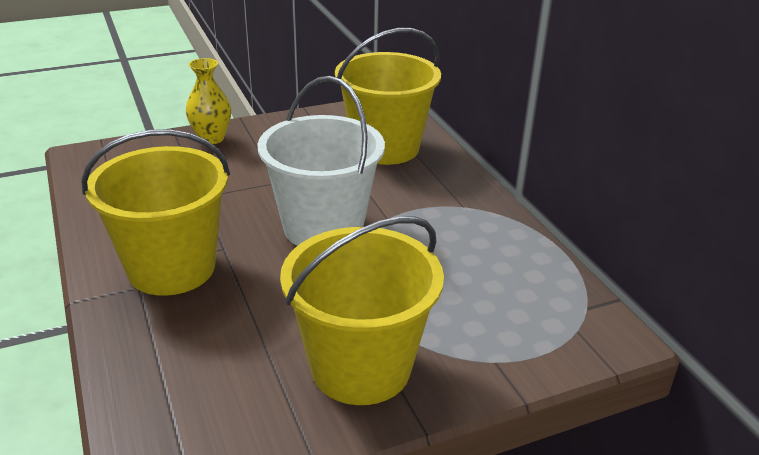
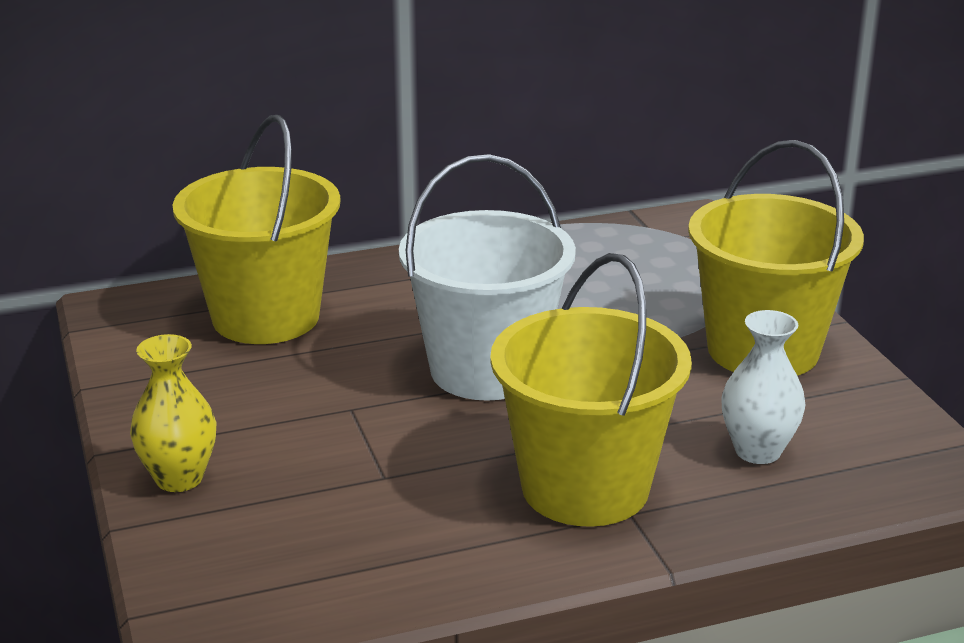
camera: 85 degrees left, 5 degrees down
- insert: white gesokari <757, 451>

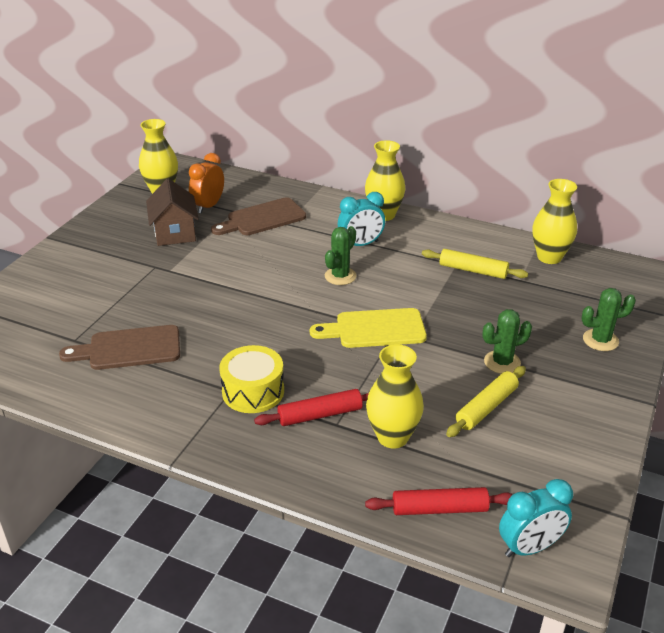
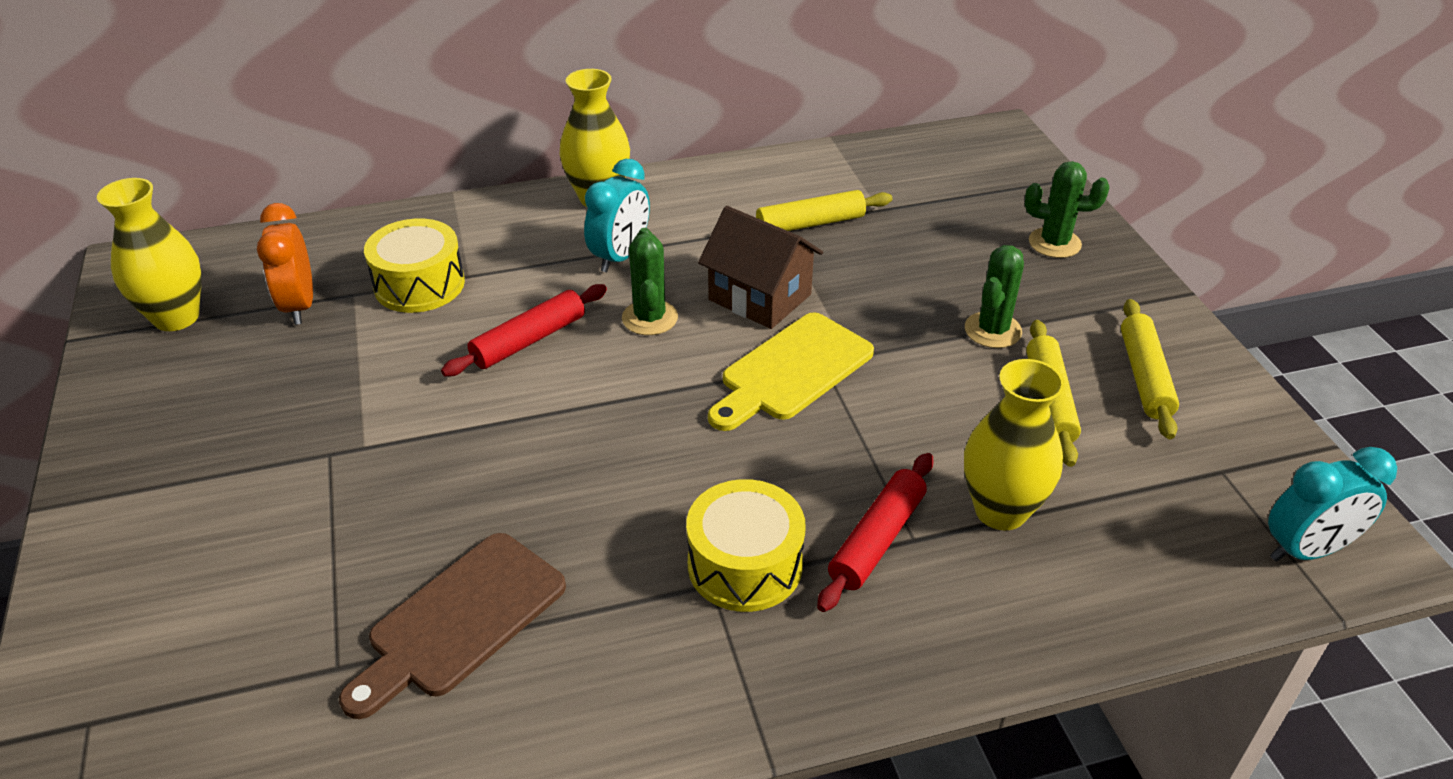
camera: 40 degrees left, 5 degrees up
- move: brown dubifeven <175, 233> to <760, 297>
- replace: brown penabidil <262, 218> to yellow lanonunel <419, 284>
- move: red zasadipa <439, 509> to <529, 340>
- rotate: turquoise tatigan <529, 547> = <1306, 550> 45 degrees clockwise
- delete: yellow gesokari <549, 257>
- rotate: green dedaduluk <600, 340> = <1054, 243> 60 degrees clockwise
- insert: yellow zasadipa <1144, 376>

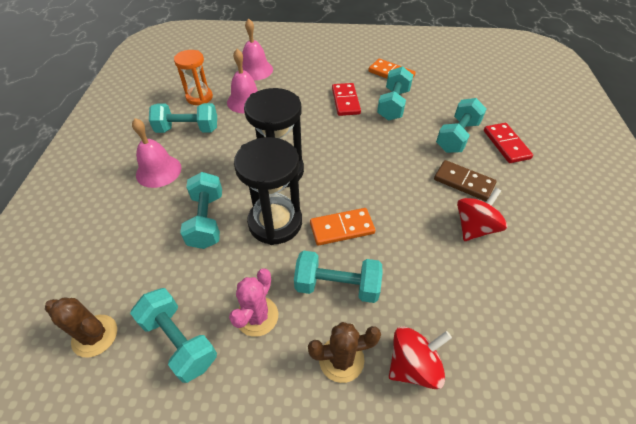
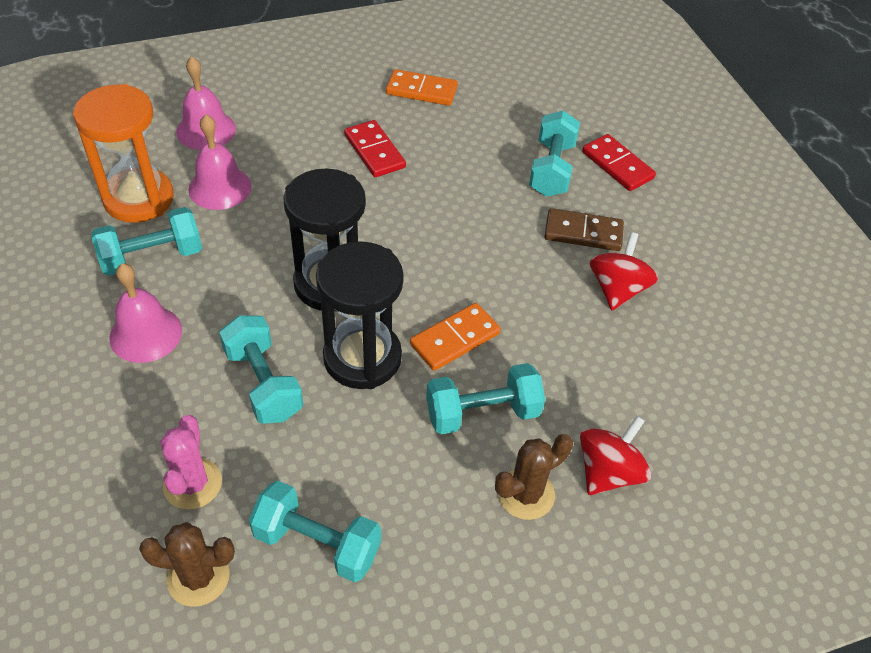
camera: 25 degrees left, 0 degrees up
- resize: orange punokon <199, 97> = <139, 199> x1.55
- move: pink dedaduluk <257, 316> to <192, 484>
- delete: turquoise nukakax <393, 105>

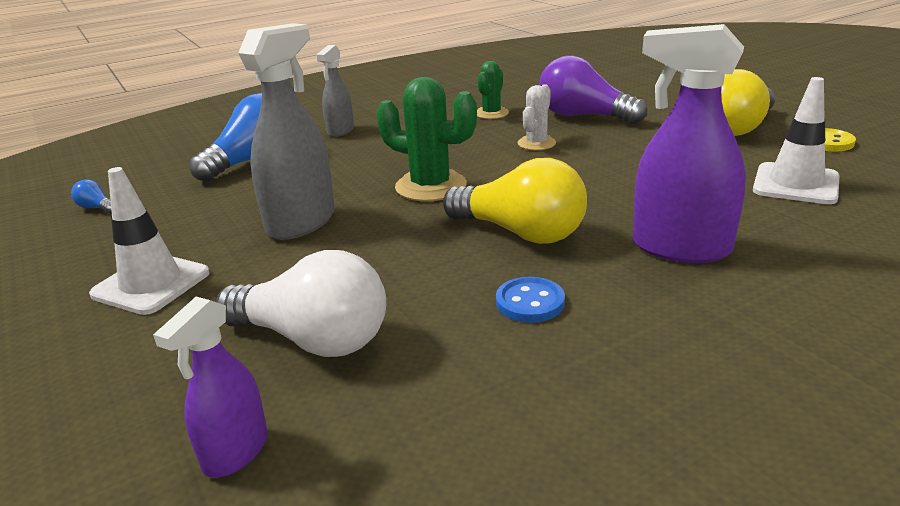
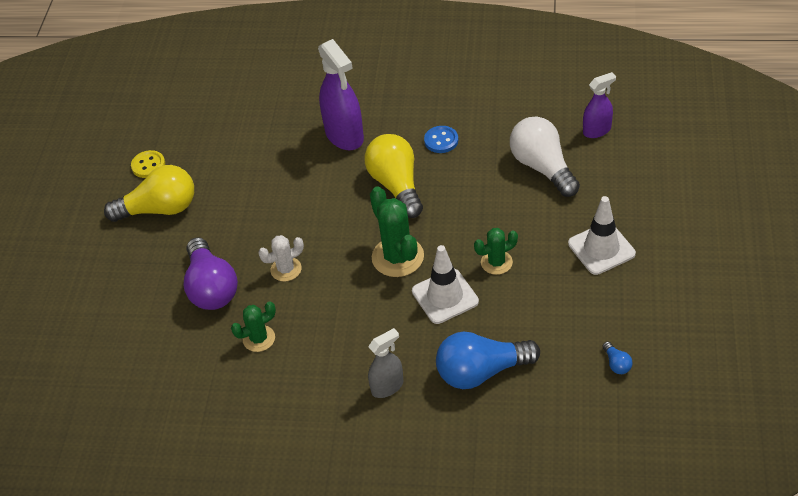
camera: 140 degrees left, 20 degrees up
- replace: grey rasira <301, 222> to green dedaduluk <496, 262>
- move: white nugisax <795, 184> to <445, 296>

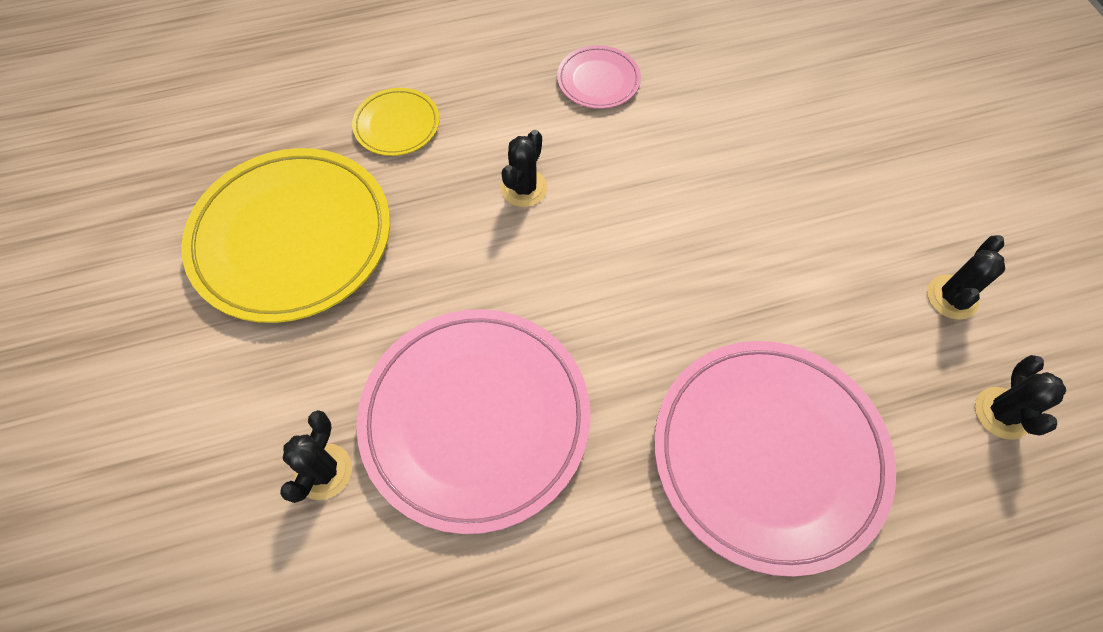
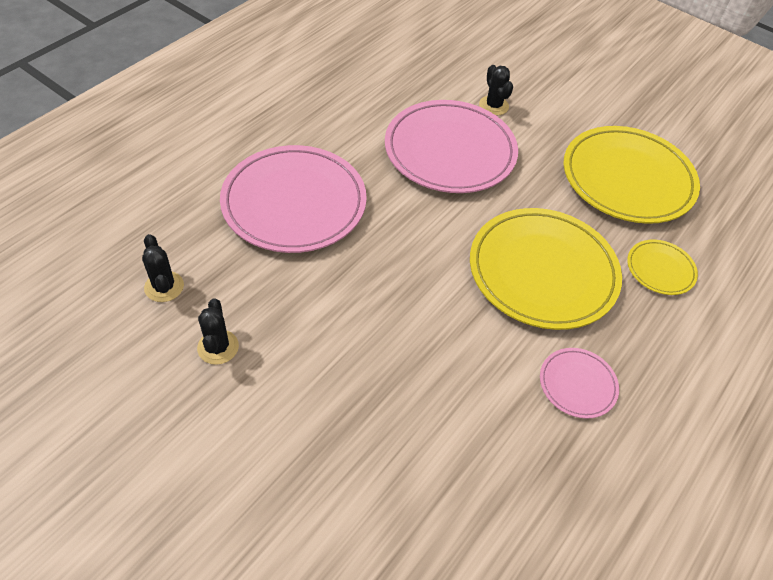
camera: 140 degrees right, 10 degrees down
- replace: black dedaduluk <524, 188> to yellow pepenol <542, 272>

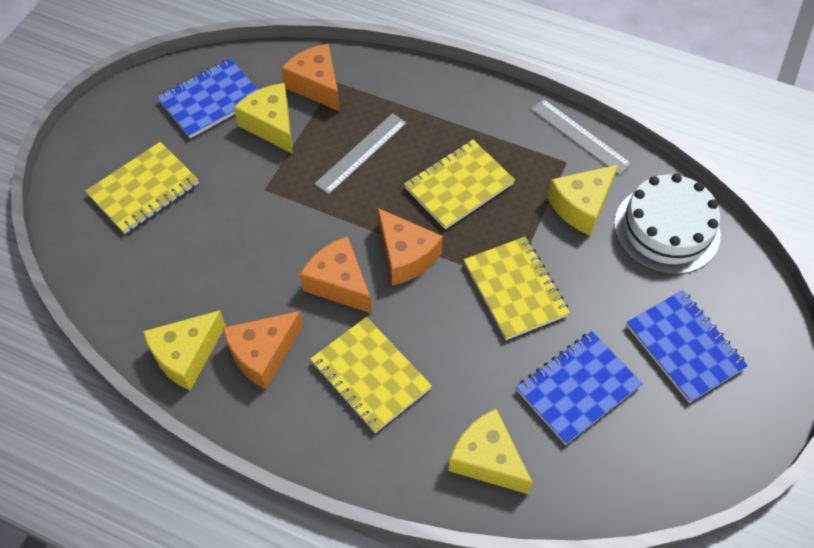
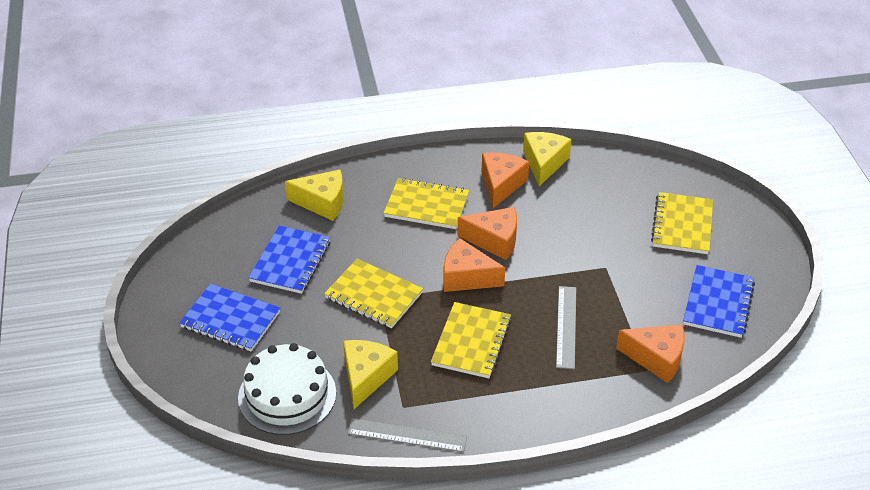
camera: 145 degrees right, 15 degrees down
- delete: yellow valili <271, 125>

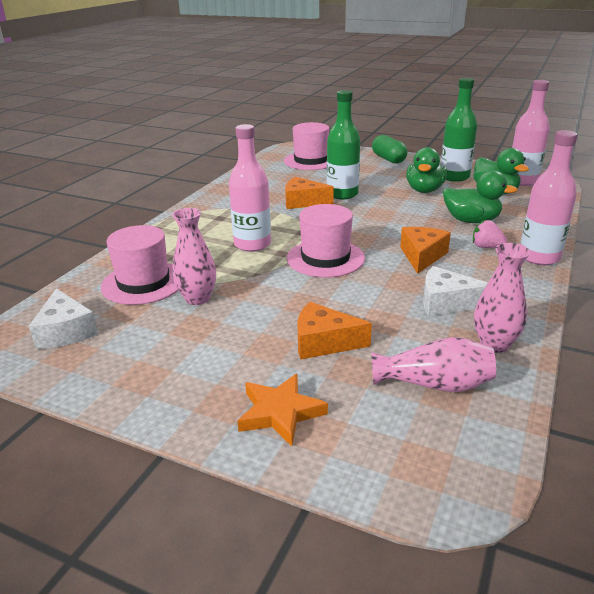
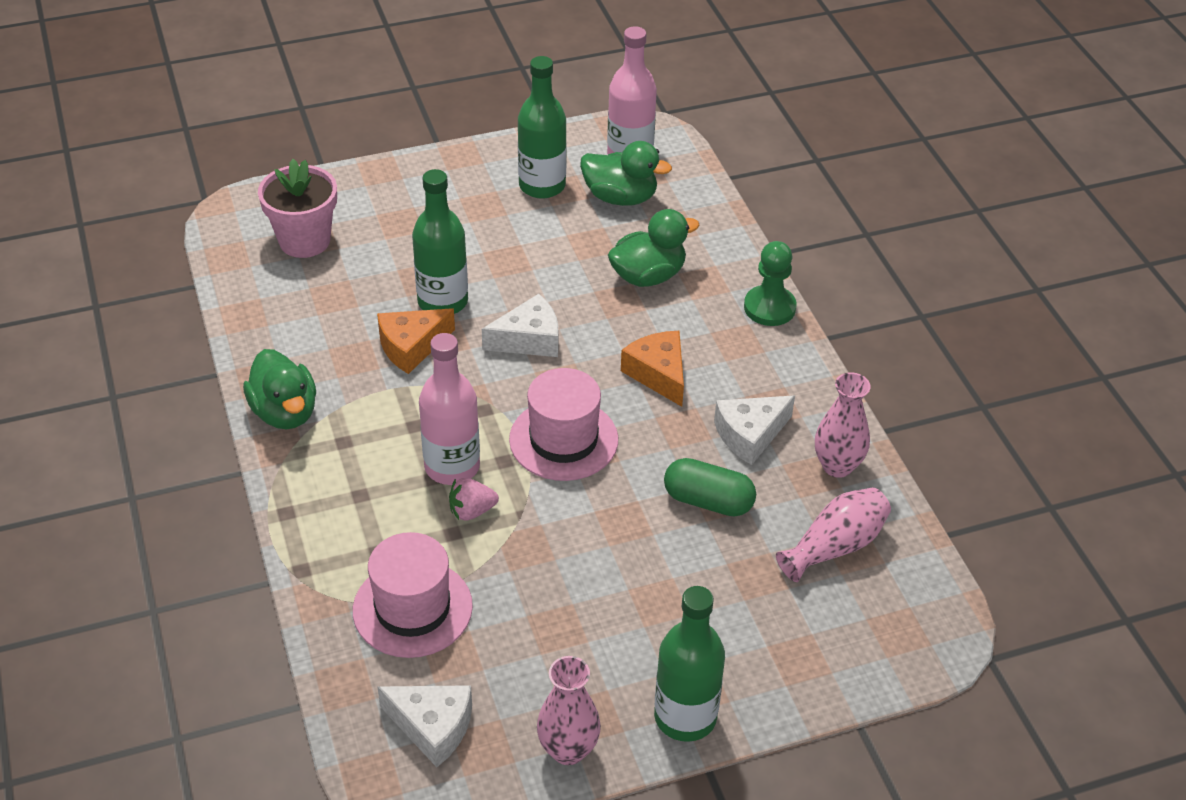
camera: 45 degrees left, 15 degrees up
- move: pink gesokari <197, 298> to <568, 750>
- delete: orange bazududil <280, 412>
- replace: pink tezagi <311, 161> to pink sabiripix <304, 241>
- delete: orange valili <324, 342>
- move: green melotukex <388, 159> to <708, 501>
- move: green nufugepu <424, 190> to <285, 412>
- move: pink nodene <486, 247> to <471, 511>
- replace: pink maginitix <539, 257> to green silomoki <769, 308>
- insert: white valili <529, 339>
- insert: green maginitix <685, 717>

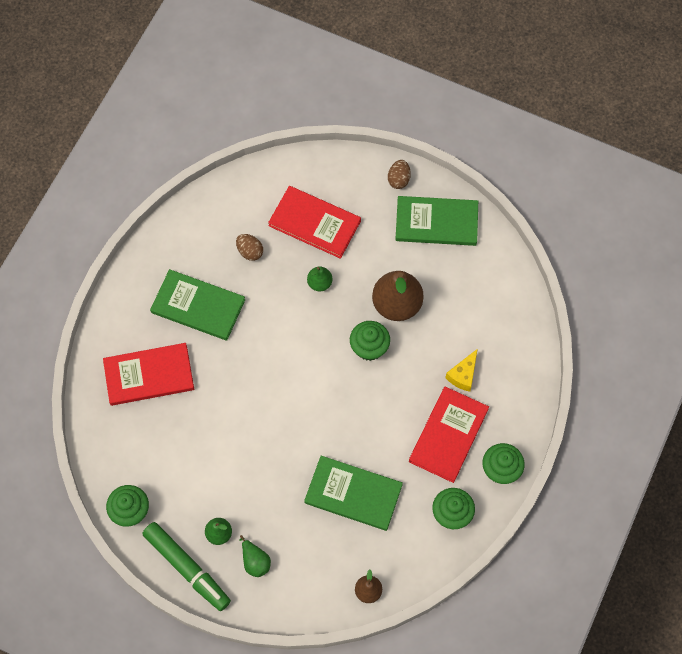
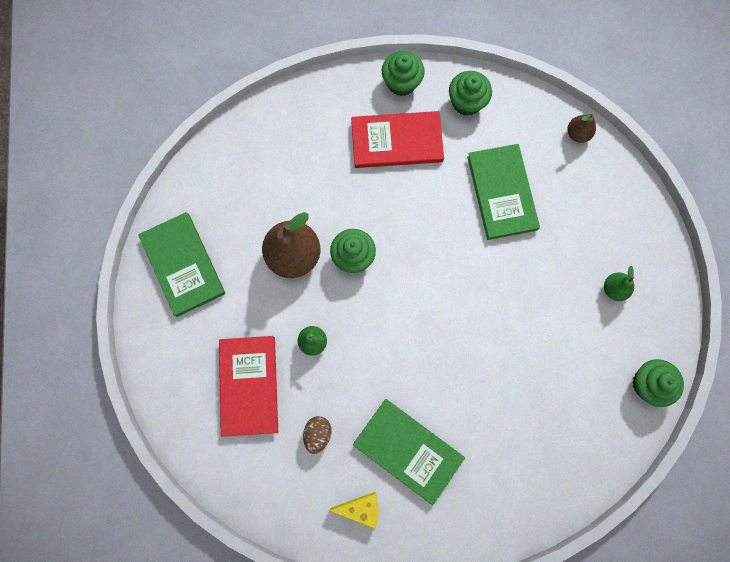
camera: 120 degrees left, 10 degrees up
- delete: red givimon <149, 375>
- delete: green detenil <187, 568>
- rotate: green givimon <198, 306> = <408, 450> 45 degrees counterclockwise
- delete: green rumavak <255, 561>
- delete: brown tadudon <398, 179>
- move: yellow valili <463, 375> to <361, 508>

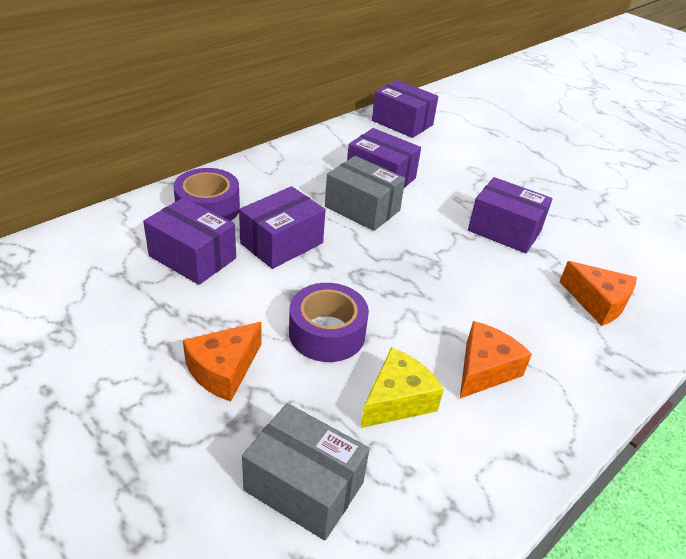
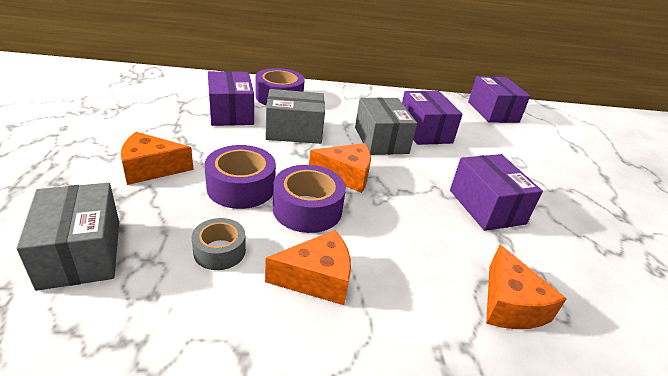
camera: 40 degrees right, 5 degrees down
- recolor: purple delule <282, 243> to grey delule <294, 131>
- replace: yellow valili <397, 400> to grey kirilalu <219, 251>
- insert: purple kirilalu <307, 209>
- insert: orange valili <346, 176>

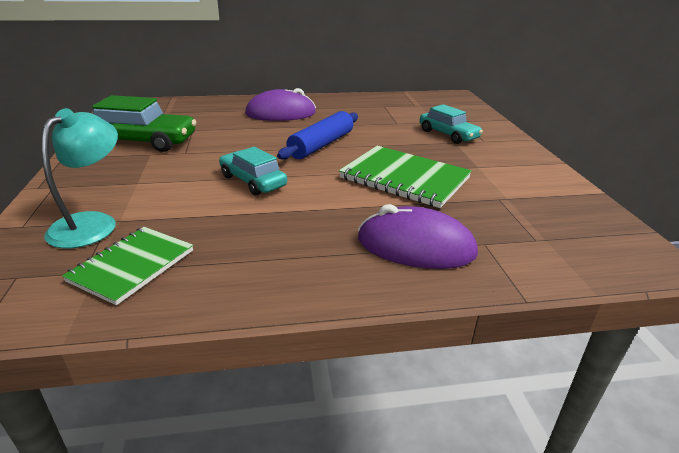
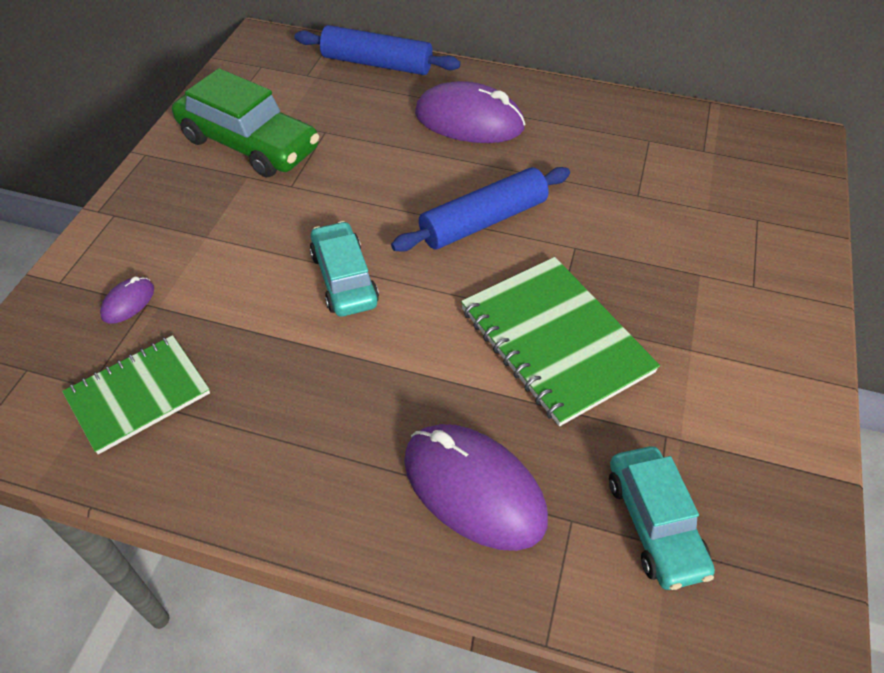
camera: 25 degrees right, 20 degrees up
- replace: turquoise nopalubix <92, 223> to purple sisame <128, 302>
- move: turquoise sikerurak <448, 135> to <654, 524>
- insert: blue zasadipa <377, 64>

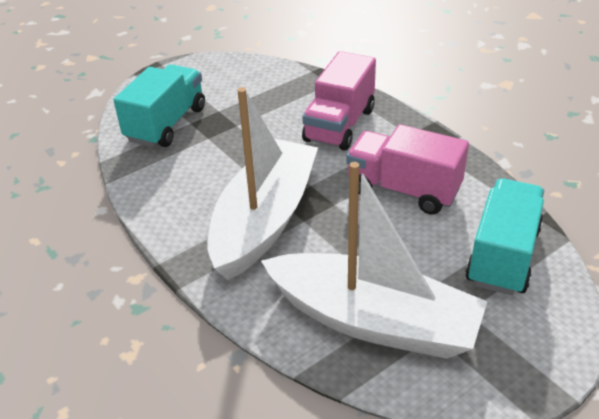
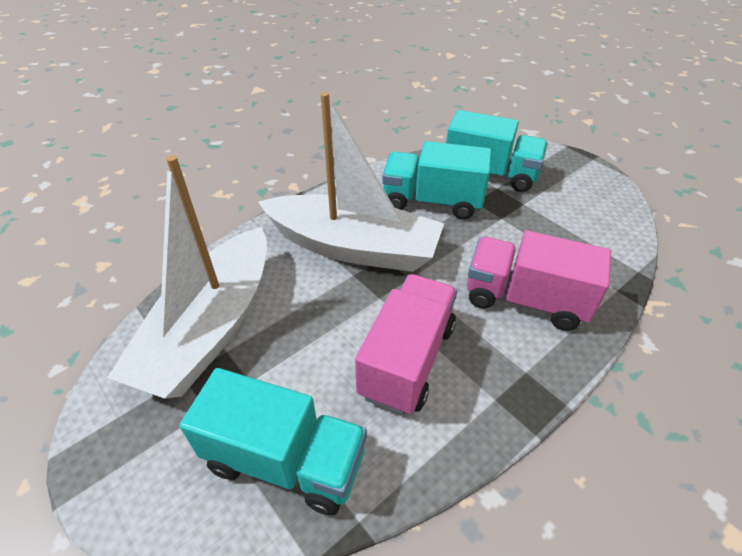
camera: 85 degrees right, 5 degrees up
- insert: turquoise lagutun <432, 202>

